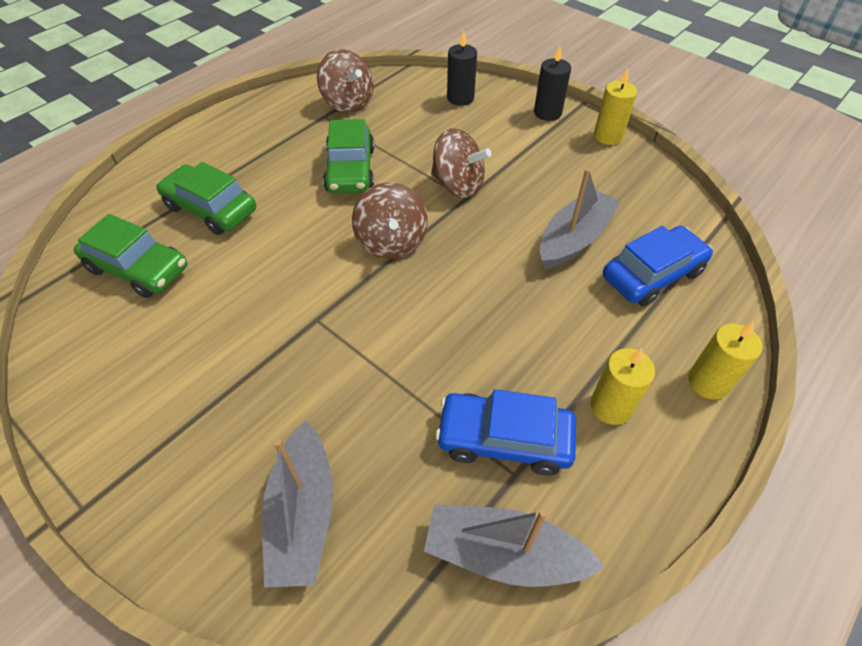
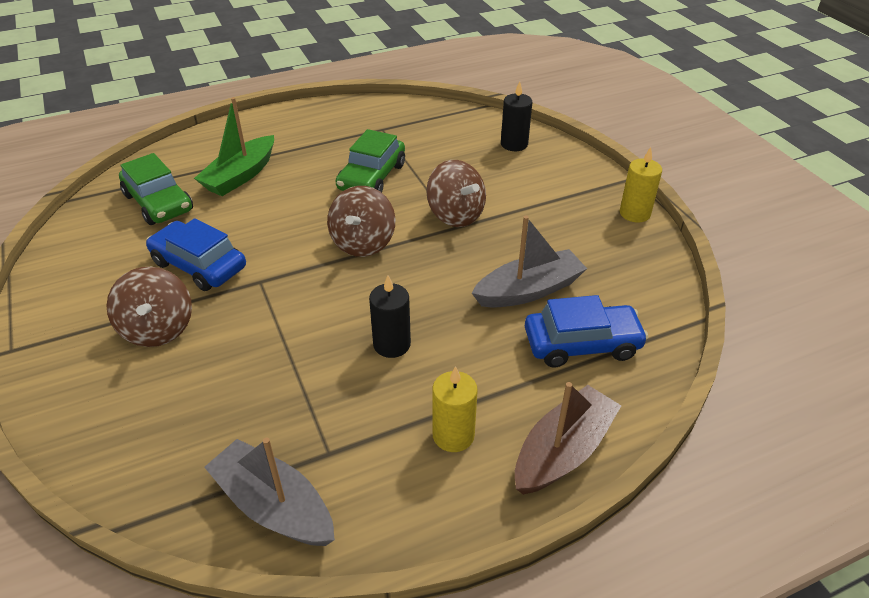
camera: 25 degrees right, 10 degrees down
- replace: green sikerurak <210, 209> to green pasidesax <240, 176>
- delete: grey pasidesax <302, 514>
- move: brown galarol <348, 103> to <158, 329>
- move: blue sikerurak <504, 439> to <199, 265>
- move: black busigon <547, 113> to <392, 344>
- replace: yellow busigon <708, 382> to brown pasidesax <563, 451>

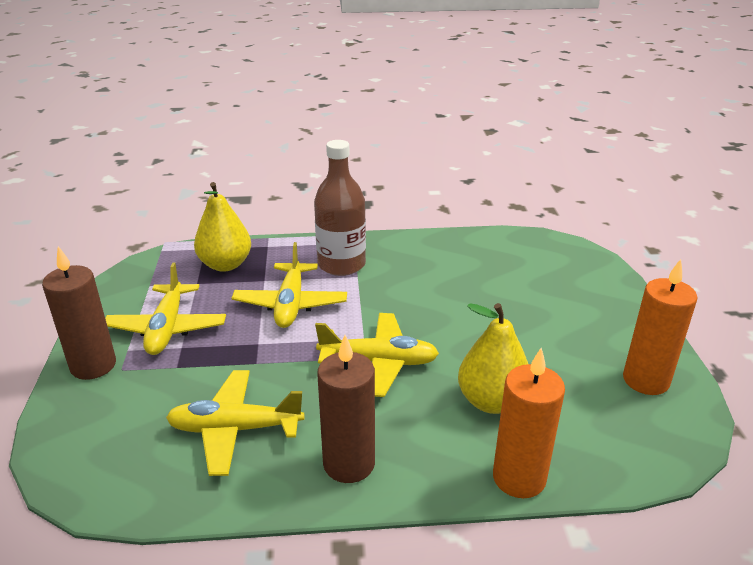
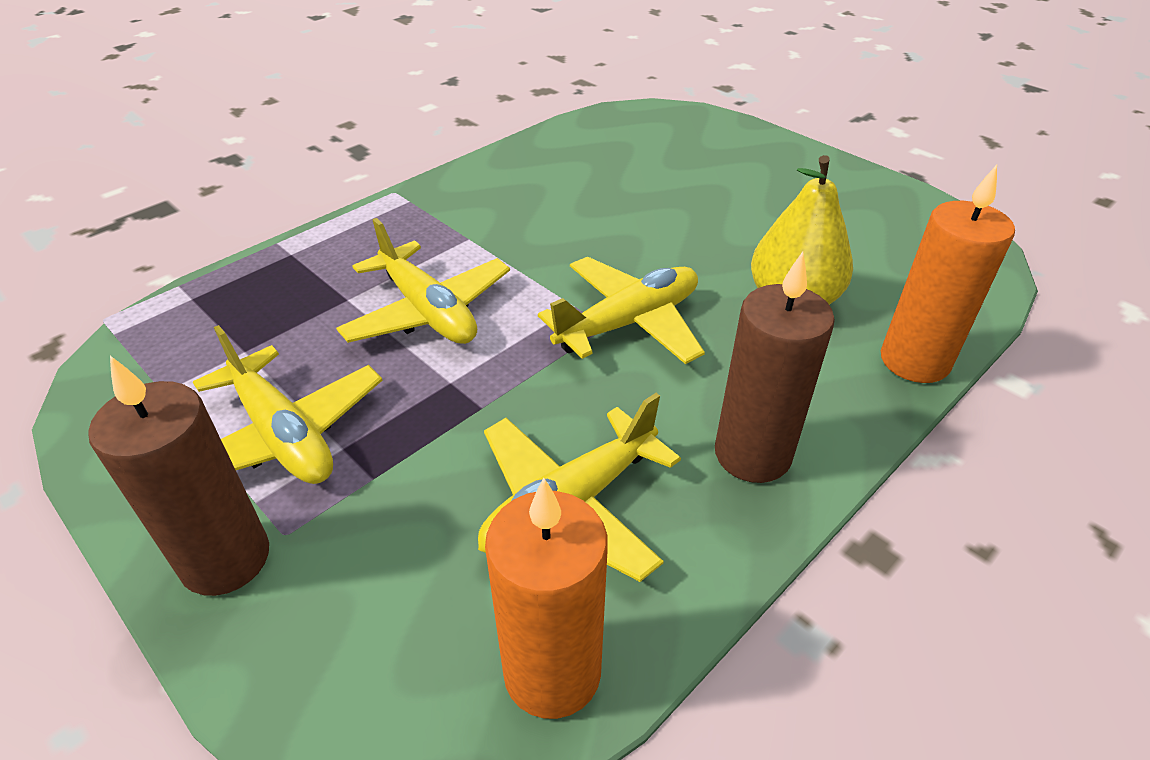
camera: 40 degrees left, 10 degrees up
- delete: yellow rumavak <225, 264>
- delete: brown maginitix <341, 264>
- move: orange busigon <645, 380> to <552, 672>

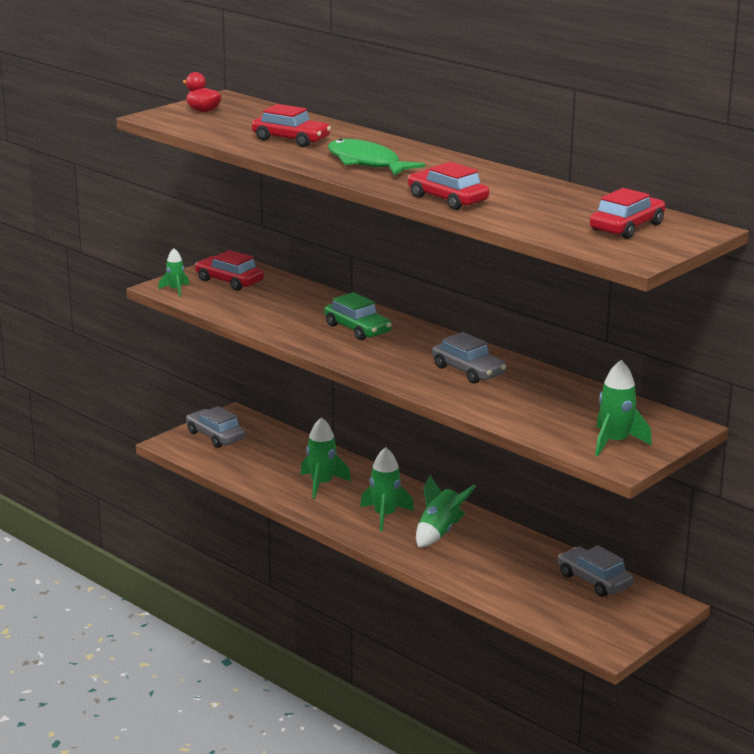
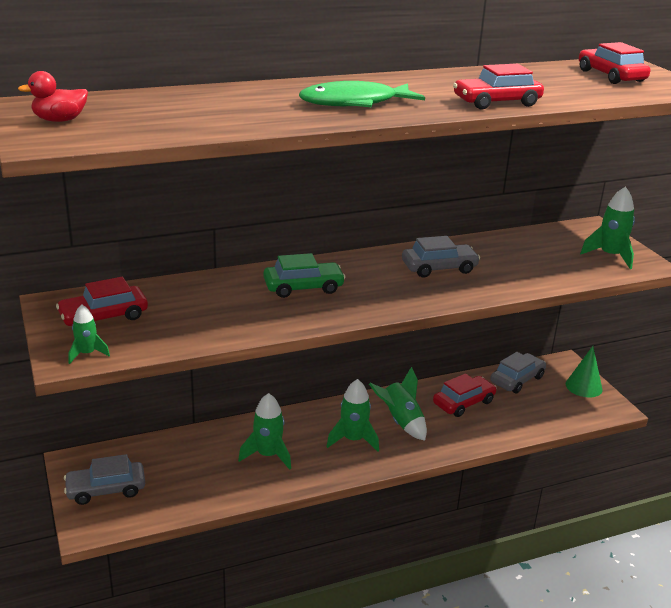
camera: 65 degrees left, 5 degrees up
- move: red sikerurak <291, 139> to <463, 403>
- rotate: grey sikerurak <594, 580> = <517, 379> 150 degrees clockwise
- insert: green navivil <583, 386>

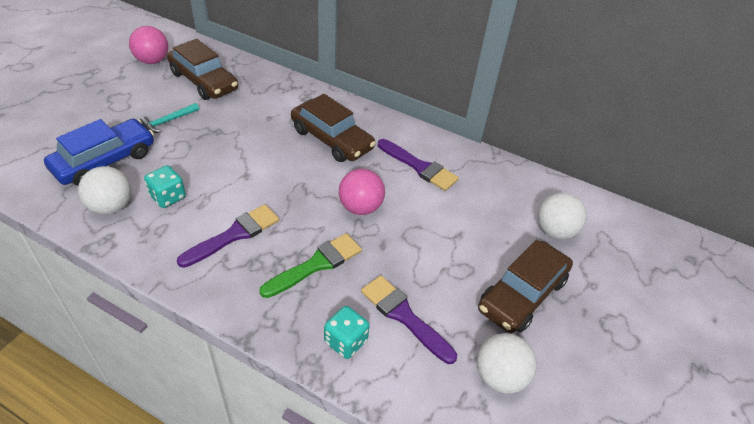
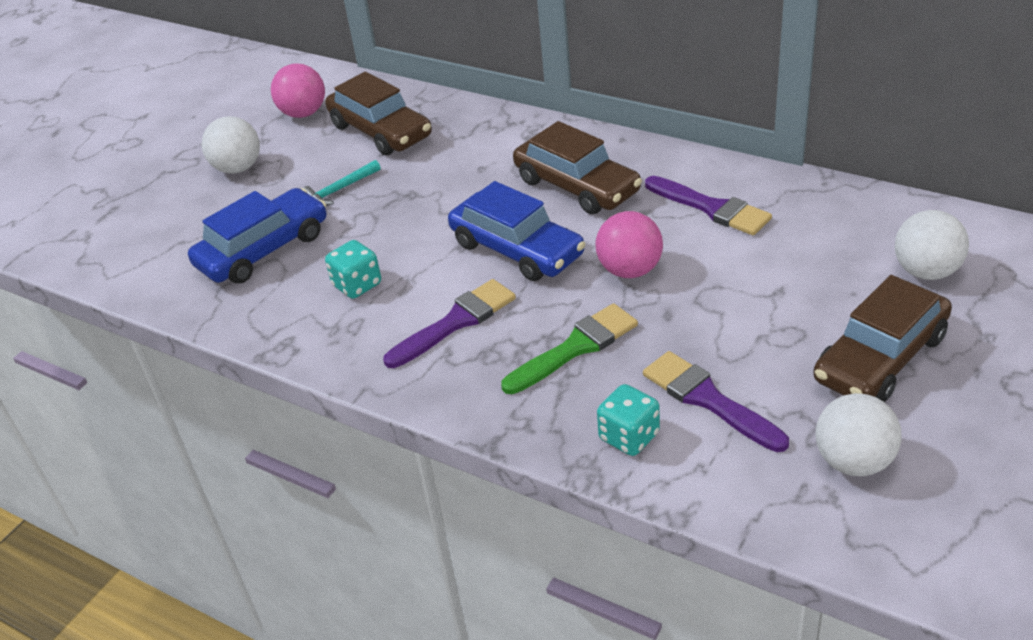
camera: 10 degrees right, 5 degrees down
- move: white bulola <111, 207> to <238, 168>
- insert: blue sikerurak <517, 249>

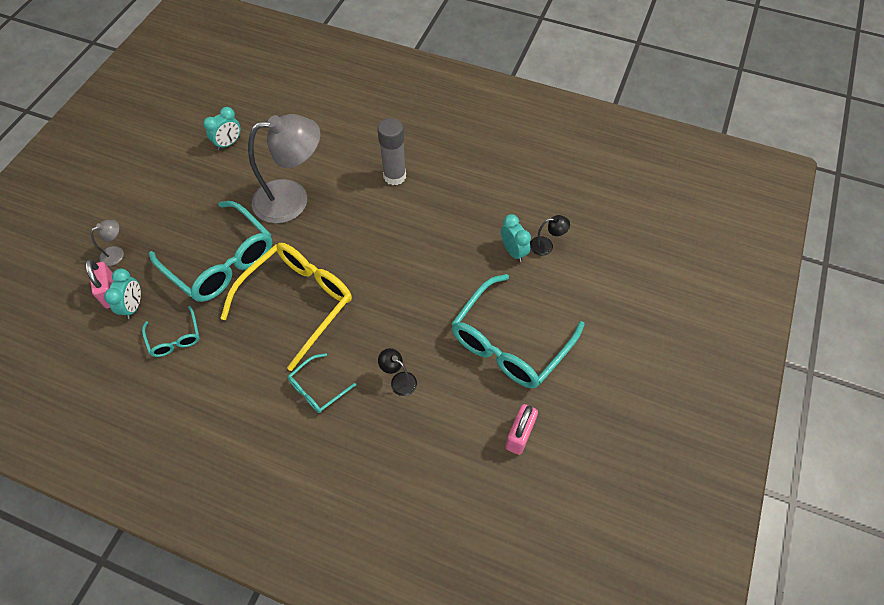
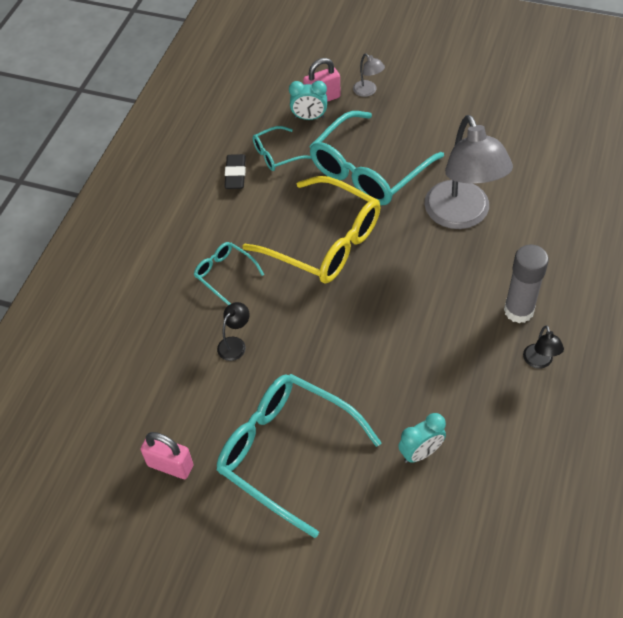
camera: 90 degrees right, 5 degrees down
- delete: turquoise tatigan <228, 143>
- move: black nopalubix <546, 246> to <539, 362>
- insert: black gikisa <235, 174>

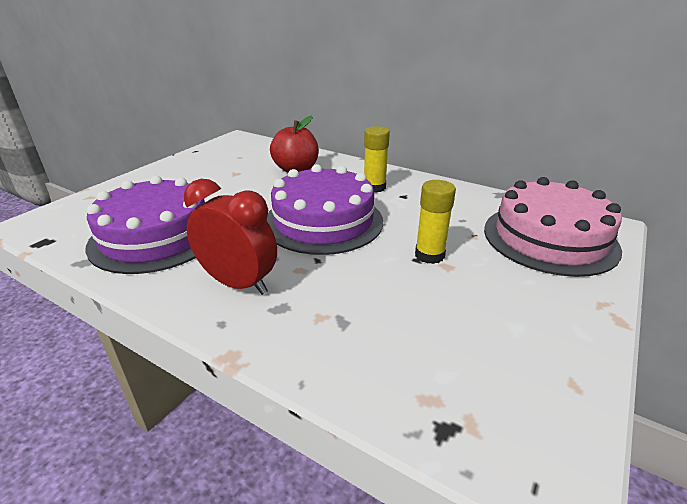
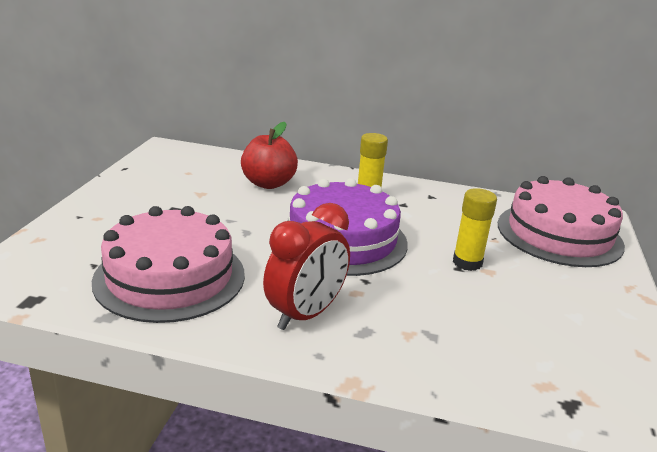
camera: 20 degrees left, 5 degrees down
- recolor: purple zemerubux <156, 236> to pink zemerubux <170, 277>
- rotate: red tatigan <239, 283> = <305, 315> 120 degrees clockwise

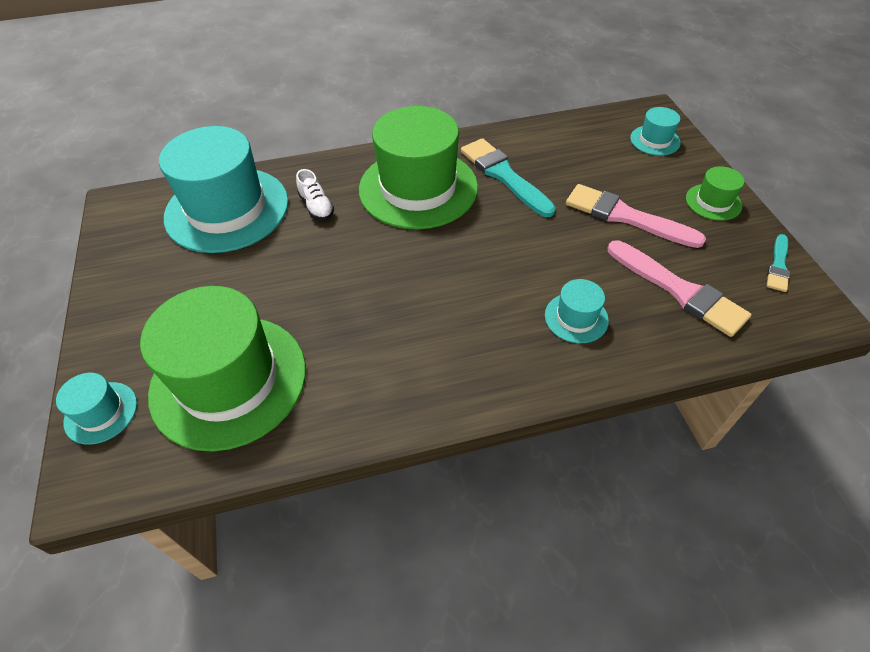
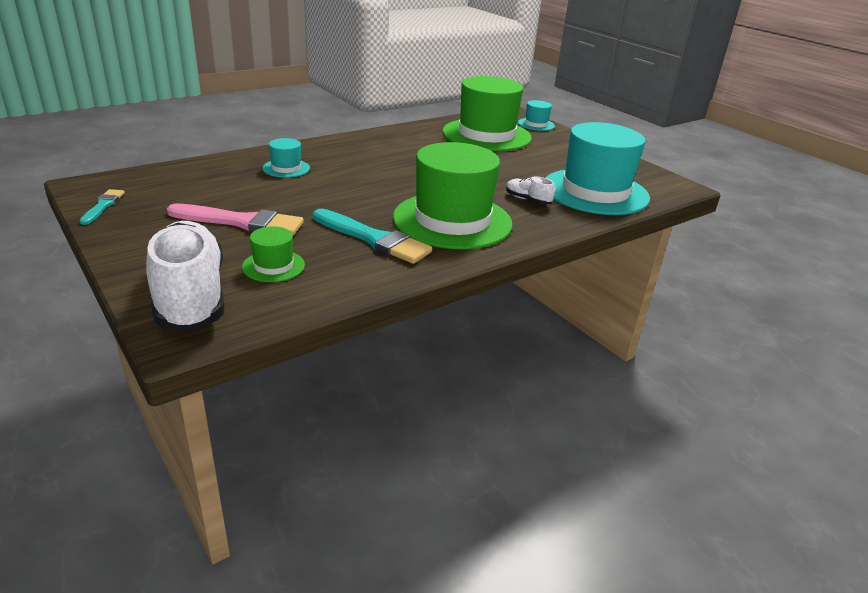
camera: 155 degrees right, 20 degrees down
- delete: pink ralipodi <679, 290>
- replace: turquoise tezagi <655, 140> to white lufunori <190, 296>
- move: green tezagi <713, 202> to <273, 266>

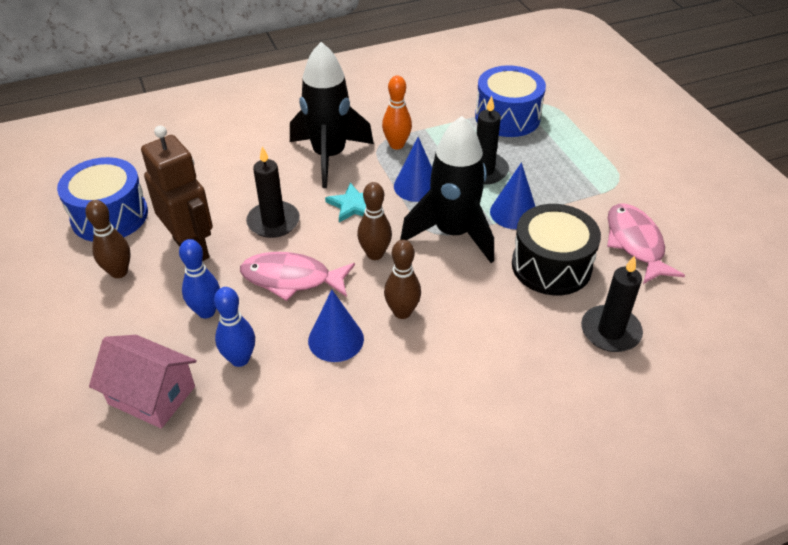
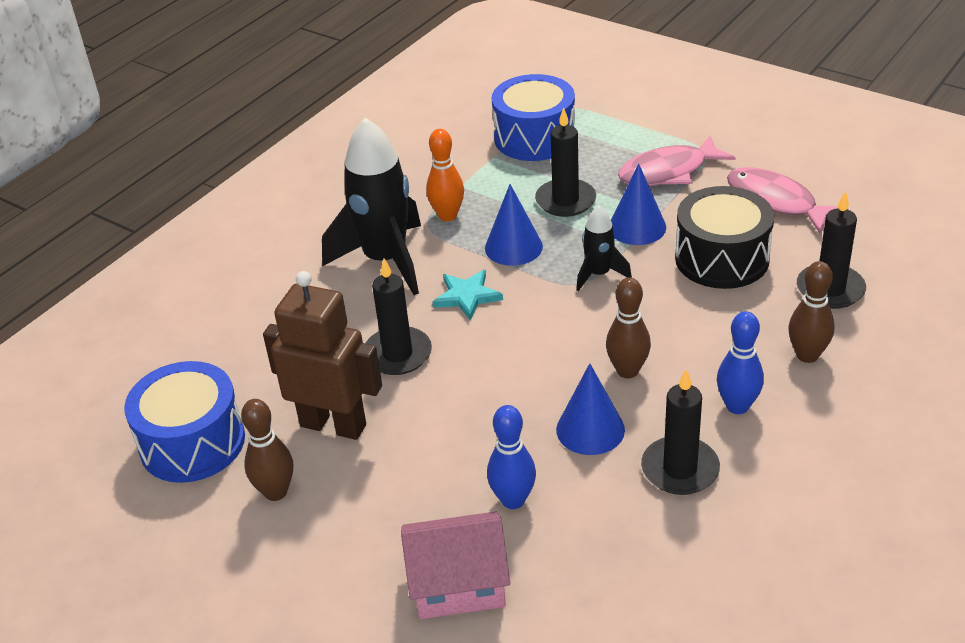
camera: 30 degrees left, 5 degrees down
- move: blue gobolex <206, 311> to <737, 406>
- move: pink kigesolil <291, 279> to <668, 172>
- move: brown gobolex <375, 254> to <807, 355>
- resize: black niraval <453, 233> = <599, 274> x0.50
- insert: black busigon <680, 469>

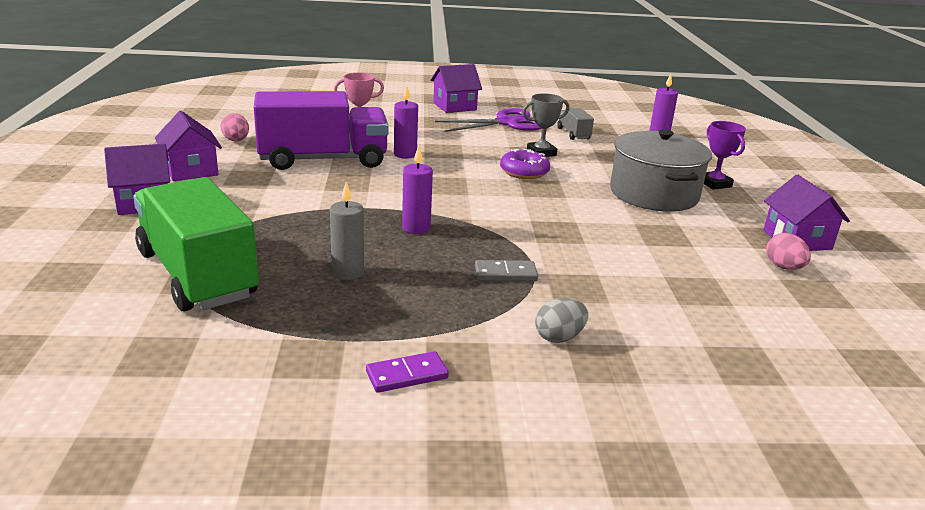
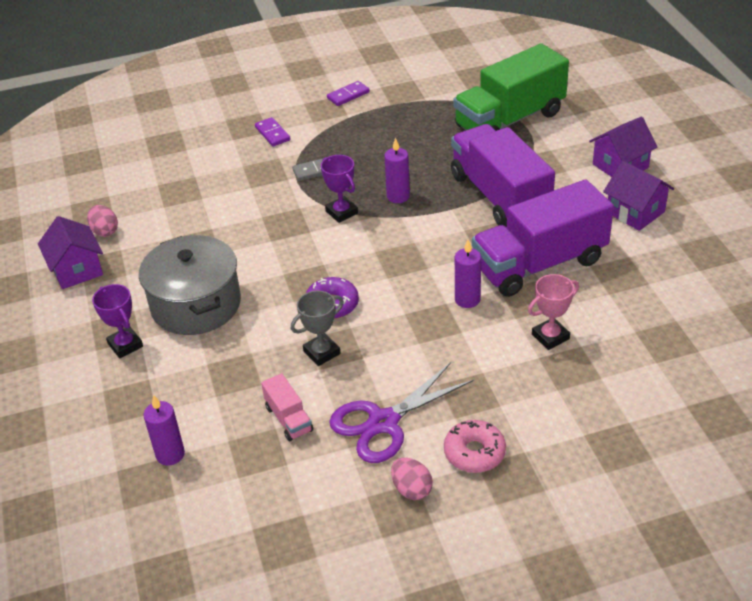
camera: 170 degrees right, 15 degrees up
- rotate: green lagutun <197, 274> = <509, 120> 105 degrees clockwise
- move: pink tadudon <236, 140> to <411, 489>
- delete: grey busigon <348, 272>
- replace: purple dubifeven <454, 106> to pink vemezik <474, 453>
- replace: grey tadudon <559, 337> to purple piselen <272, 134>
- recolor: grey lagutun <573, 134> to pink lagutun <288, 419>
- insert: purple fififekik <341, 212>
- insert: purple lagutun <499, 196>

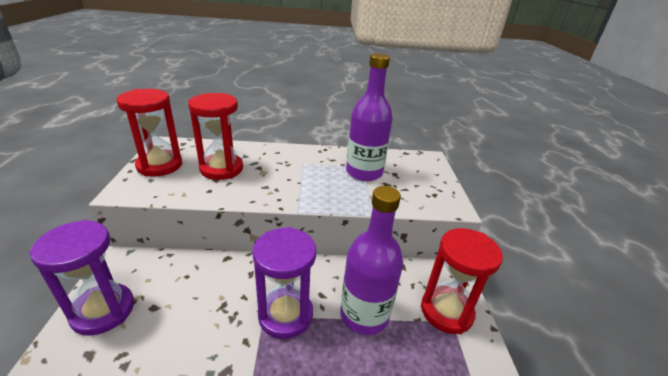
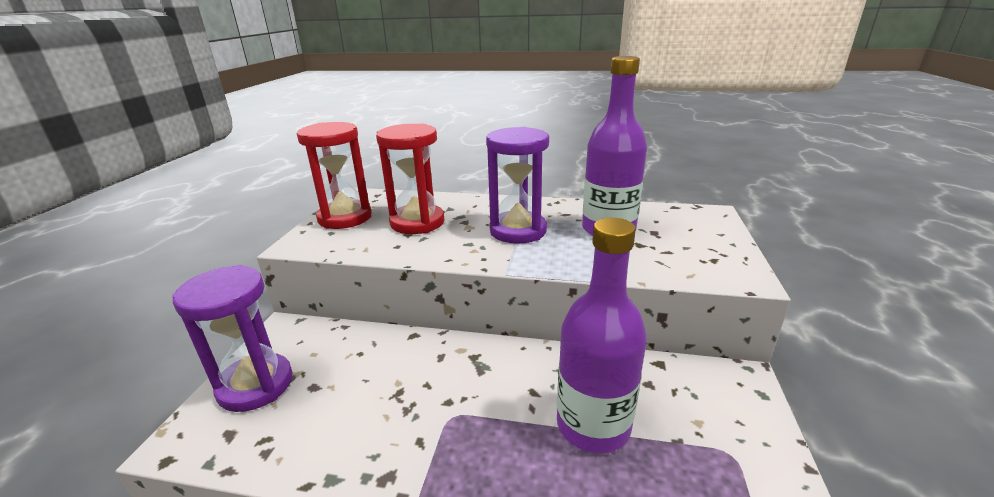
camera: 15 degrees right, 5 degrees down
- move: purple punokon <285, 315> to <518, 231>
- delete: red punokon <446, 311>

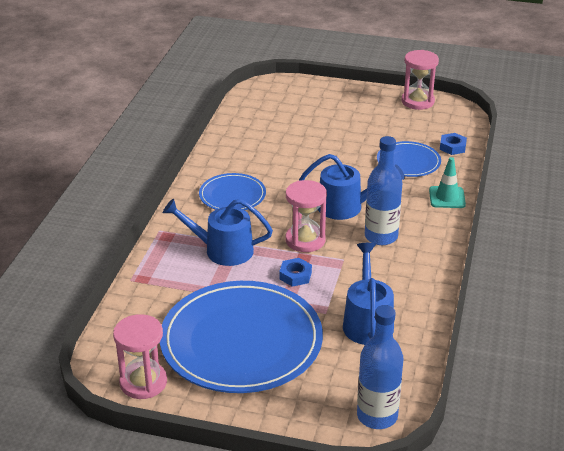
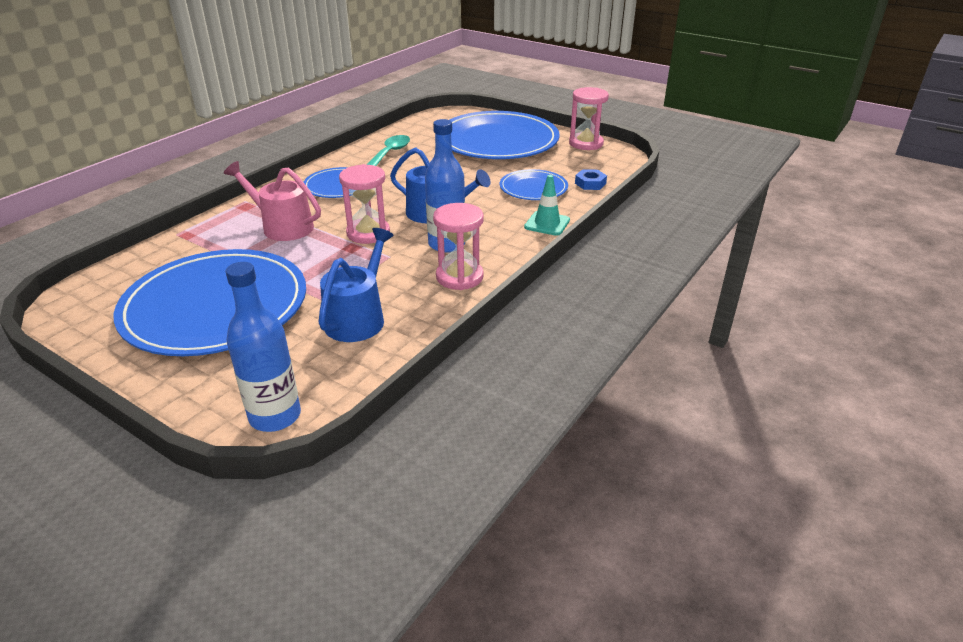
camera: 20 degrees right, 0 degrees up
- move: pink punokon <143, 382> to <459, 277>
- recolor: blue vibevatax <222, 250> to pink vibevatax <282, 226>
- delete: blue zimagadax <295, 275>
- insert: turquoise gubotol <390, 153>
- insert: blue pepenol <497, 141>

